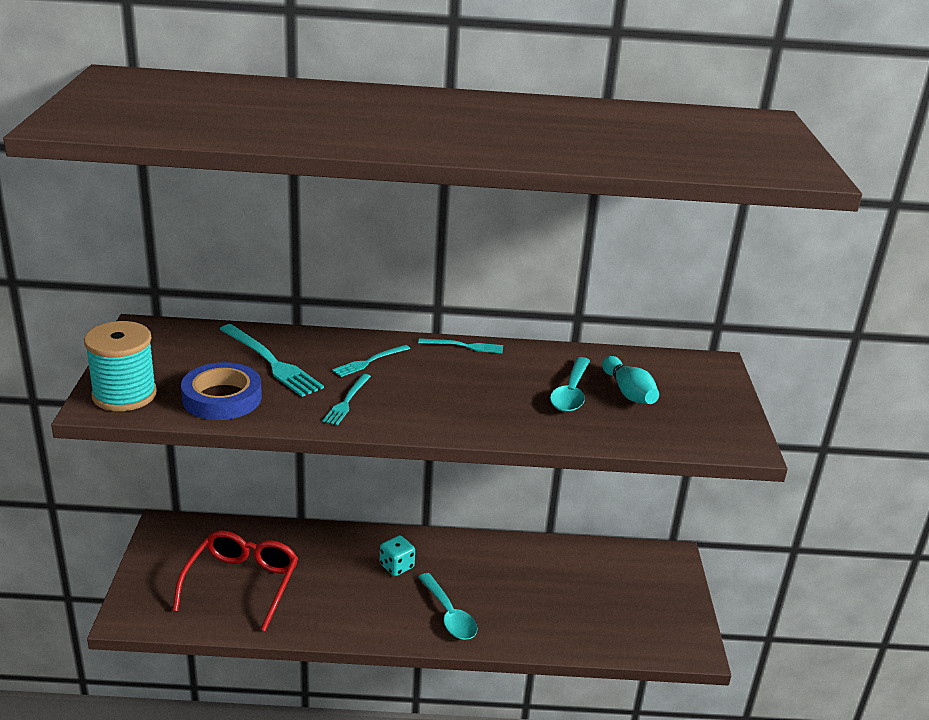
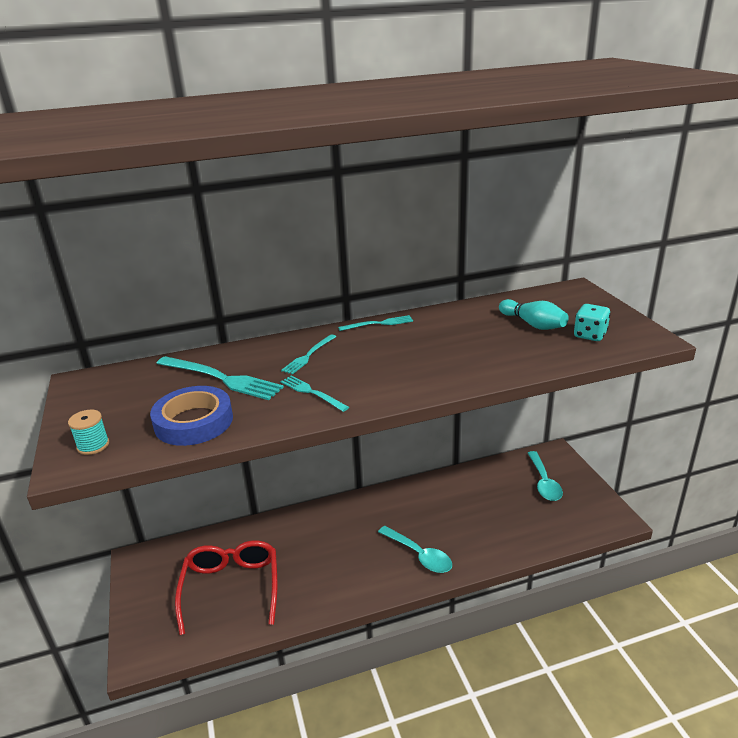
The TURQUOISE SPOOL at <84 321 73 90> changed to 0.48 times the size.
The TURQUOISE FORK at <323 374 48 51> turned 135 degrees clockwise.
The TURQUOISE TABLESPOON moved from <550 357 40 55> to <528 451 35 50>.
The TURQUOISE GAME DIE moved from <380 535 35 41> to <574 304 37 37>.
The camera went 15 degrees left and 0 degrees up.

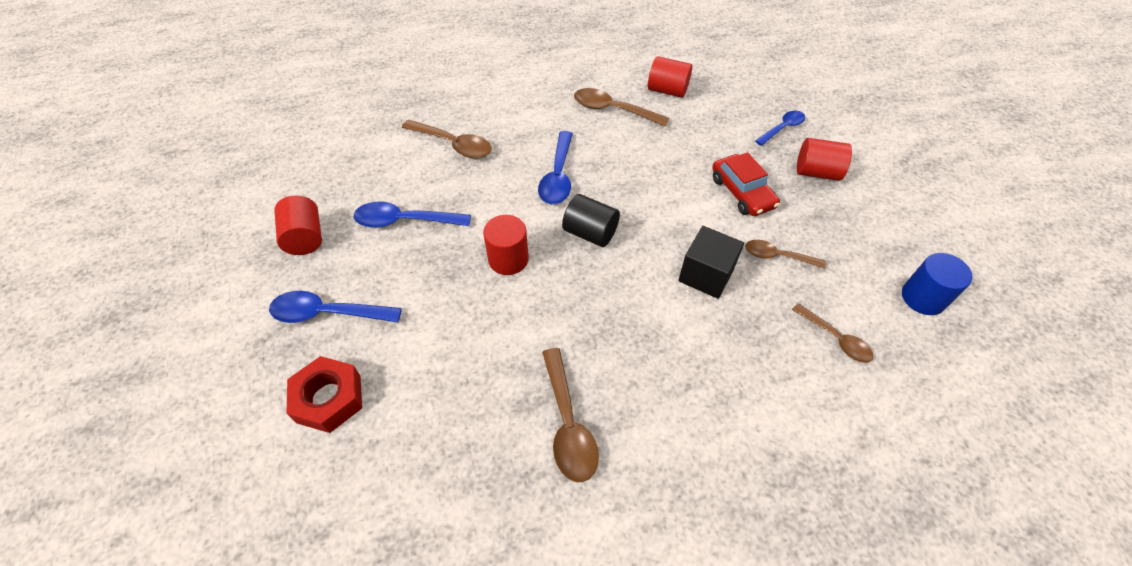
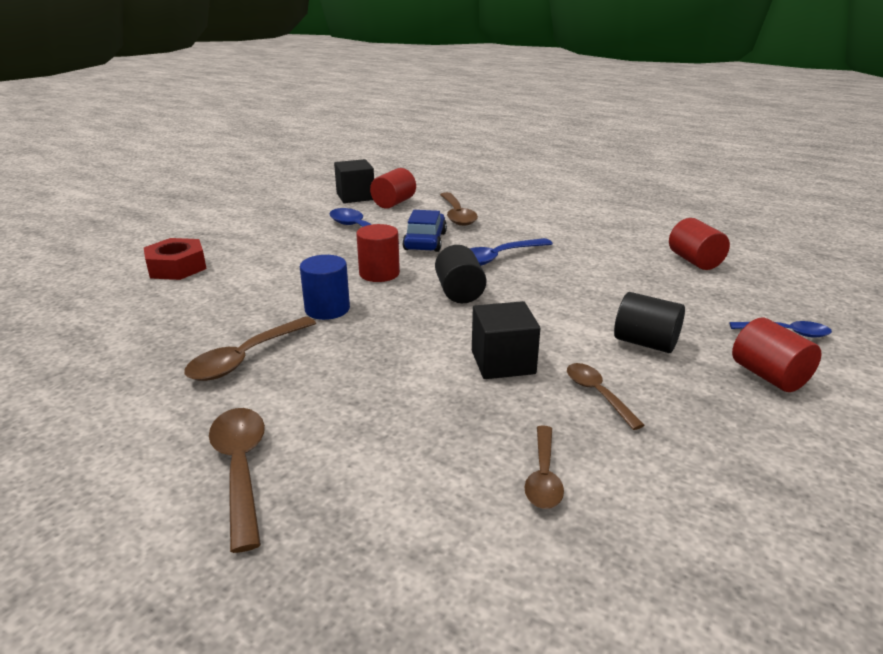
The RUSSET TABLESPOON moved from <574 88 95 39> to <209 408 56 145>.
The BLUE SOLID CYLINDER moved from <902 253 71 62> to <300 255 50 65>.
The EBONY CUBE at <334 159 40 44> appeared.
The SCARLET SOLID CYLINDER moved from <274 195 48 60> to <370 168 46 41>.
The BLUE CAR at <402 210 45 42> appeared.
The SCARLET CAR at <712 152 68 64> was replaced by the EBONY SOLID CYLINDER at <614 292 71 61>.
The BLUE TABLESPOON at <269 291 133 32> disappeared.
The camera went 50 degrees right and 25 degrees down.

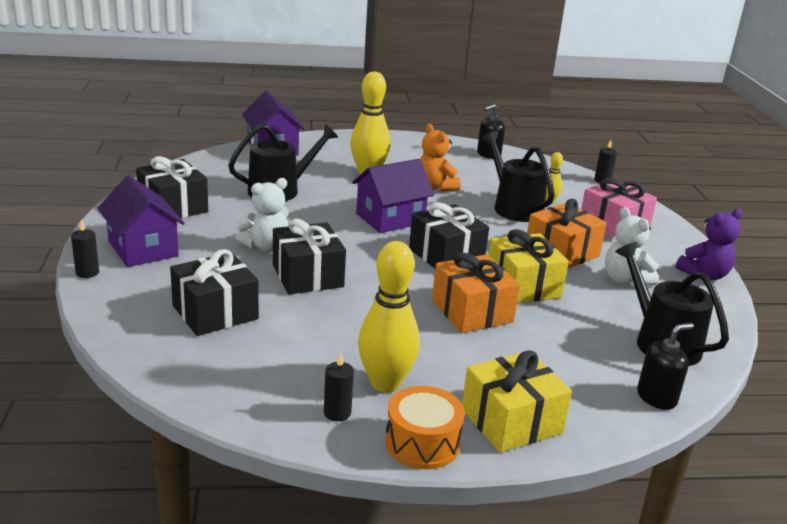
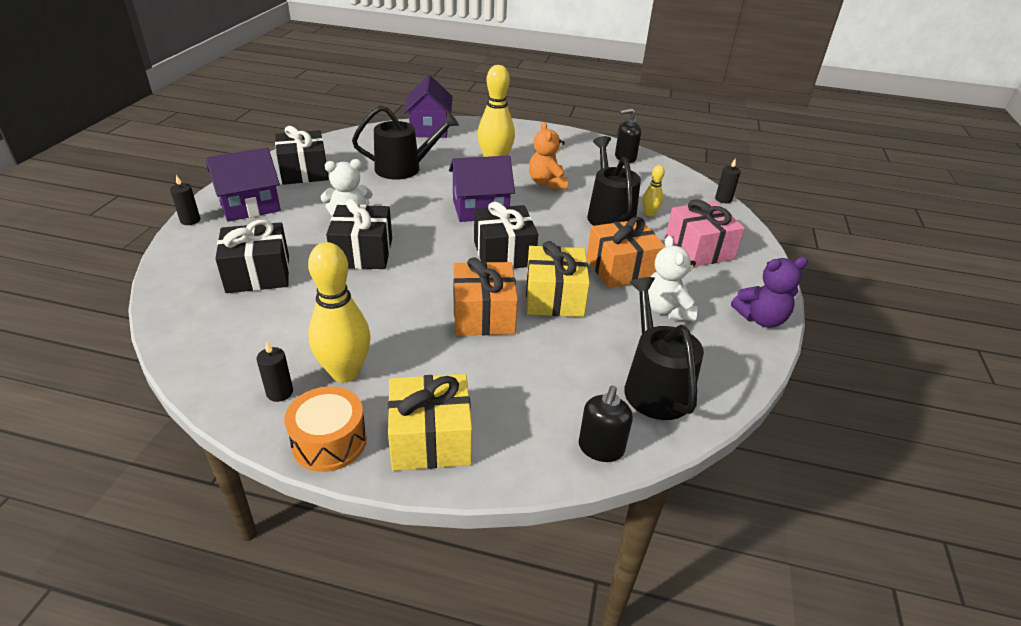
The ROYAL PURPLE HOUSE at <97 175 88 92> turned 75 degrees clockwise.
The EBONY PUMP BOTTLE at <637 323 57 87> turned 120 degrees clockwise.
The camera went 20 degrees right and 10 degrees up.

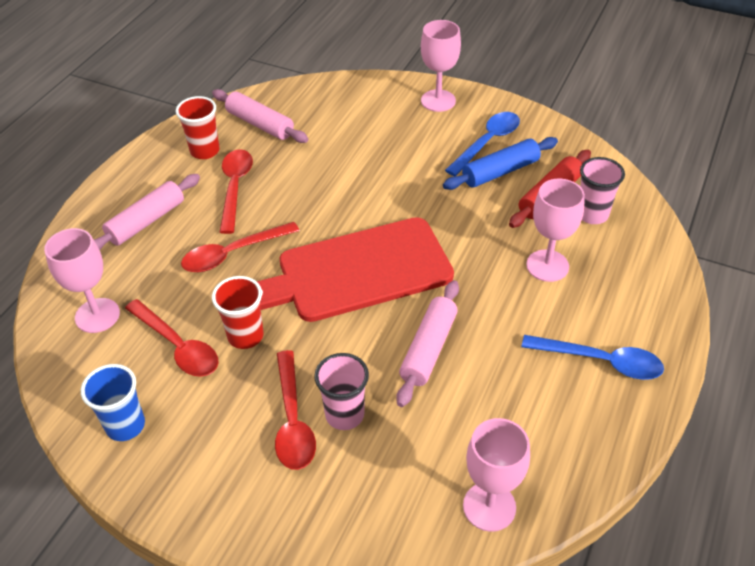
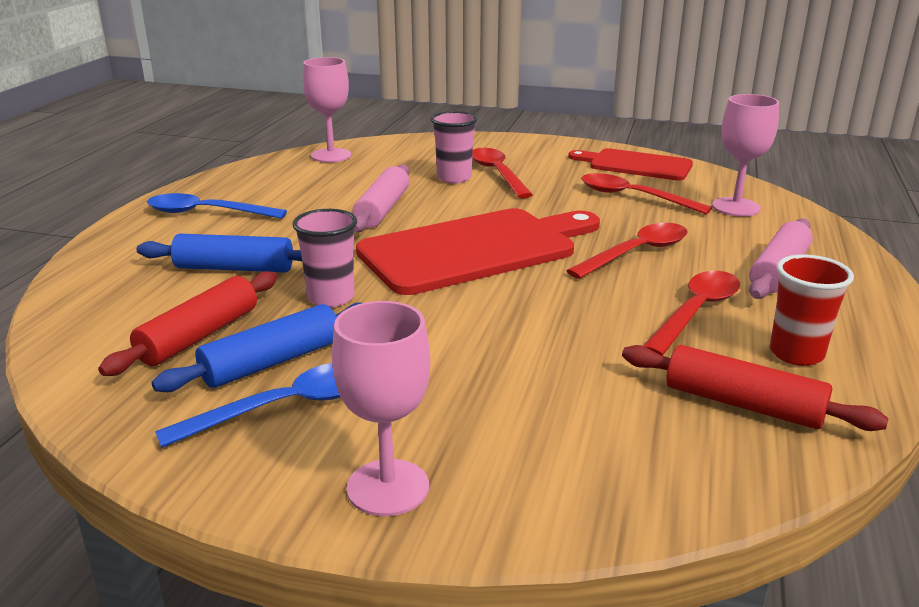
The PINK CHALICE at <526 179 59 103> was replaced by the BLUE ROLLING PIN at <137 234 165 38>.
The BLUE TABLESPOON at <445 112 75 64> turned 150 degrees counterclockwise.
The PINK TUMBLER moved from <580 157 45 67> to <292 209 65 98>.
The BLUE TUMBLER at <81 364 64 77> was replaced by the SCARLET CUTTING BOARD at <568 148 125 33>.
The PINK ROLLING PIN at <212 89 96 54> became the SCARLET ROLLING PIN at <622 345 267 86>.
The SCARLET TABLESPOON at <220 149 33 85> turned 135 degrees counterclockwise.
The SCARLET TUMBLER at <212 276 52 73> disappeared.
The camera went 170 degrees right and 20 degrees down.

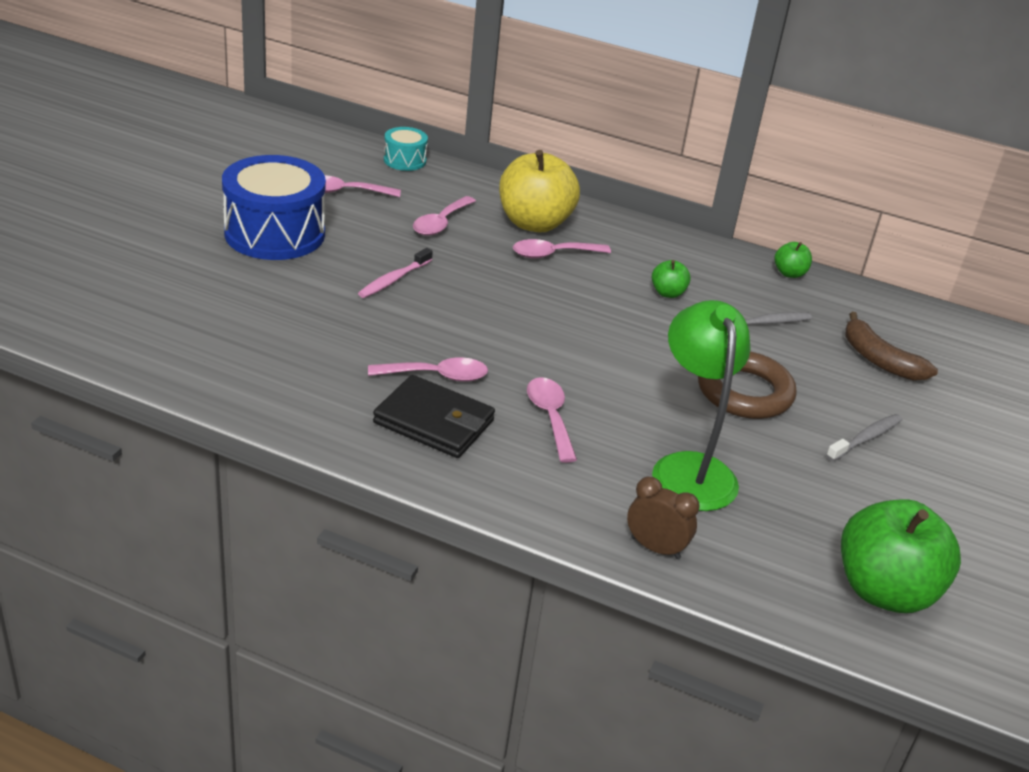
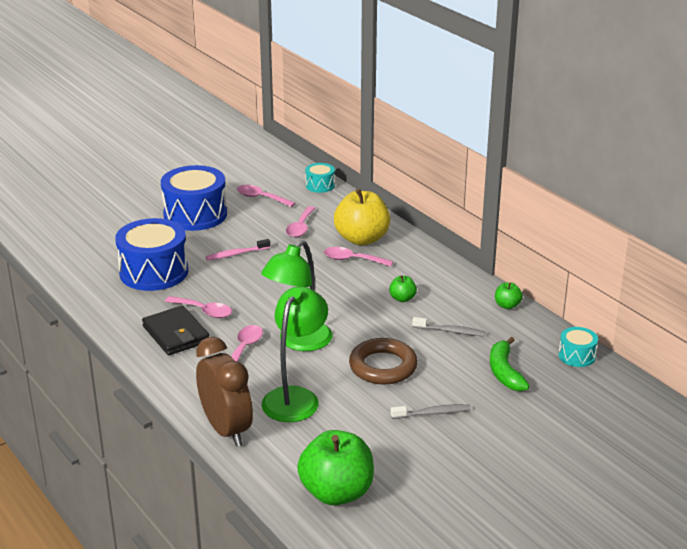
The BLUE DRUM at <115 218 73 73> appeared.
The RUSSET BEDSIDE CLOCK at <627 477 73 82> changed to 1.88 times the size.
The LEAF-GREEN LAMP at <261 240 72 111> appeared.
The PINK TABLESPOON at <413 196 63 40> turned 45 degrees counterclockwise.
The RUSSET TOY BANANA at <845 312 93 69> became the LEAF-GREEN TOY BANANA at <490 337 40 55>.
The TURQUOISE DRUM at <558 327 40 40> appeared.
The camera went 35 degrees right and 5 degrees down.

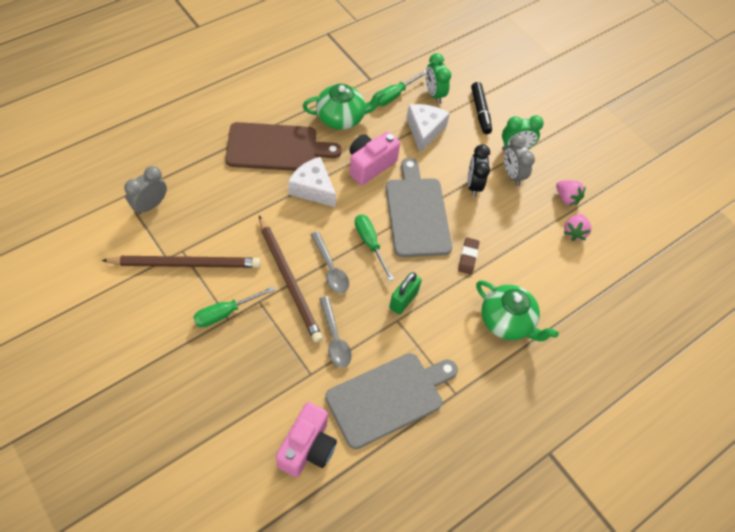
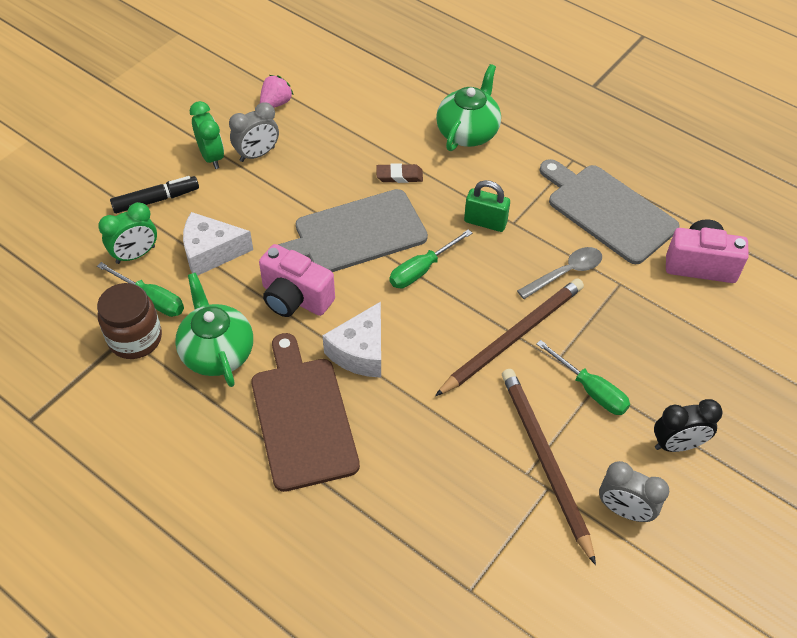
The RUSSET PRESERVE JAR at <97 283 65 76> appeared.
The ASH-GREY BEDSIDE CLOCK moved from <124 166 43 49> to <599 461 70 61>.
The EBONY BEDSIDE CLOCK moved from <467 145 23 52> to <654 399 69 53>.
The ASH-GREY TABLESPOON at <310 231 39 62> disappeared.
The PINK STRAWBERRY at <564 214 27 27> disappeared.
The camera went 100 degrees left and 5 degrees down.

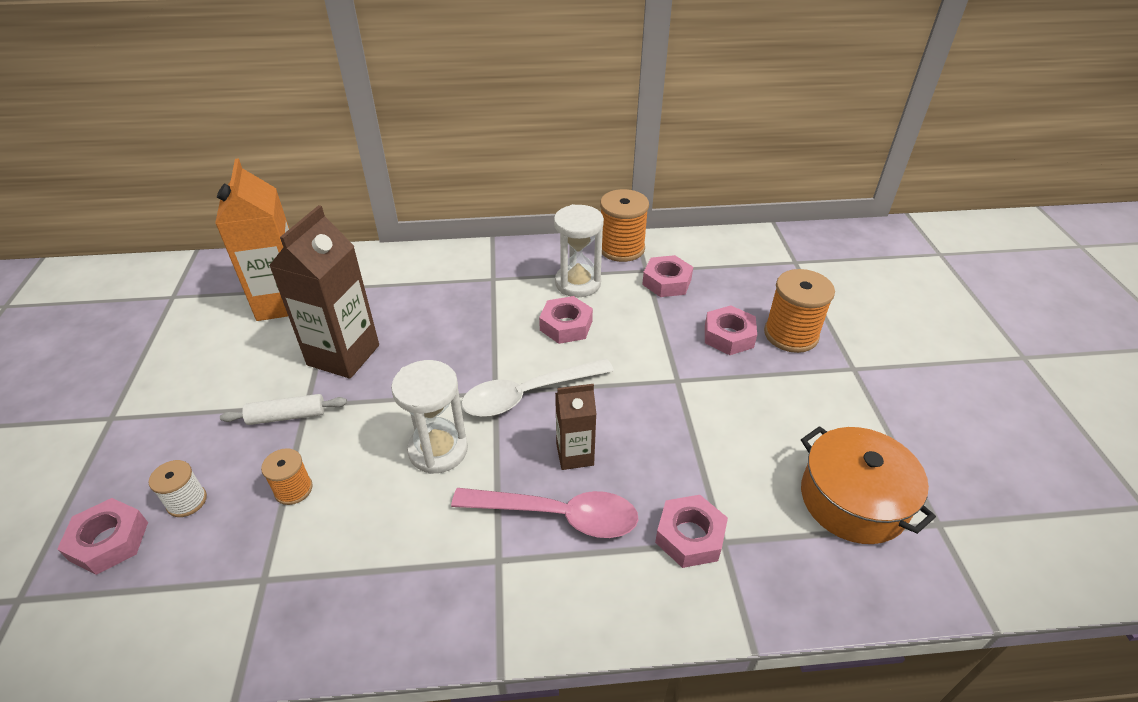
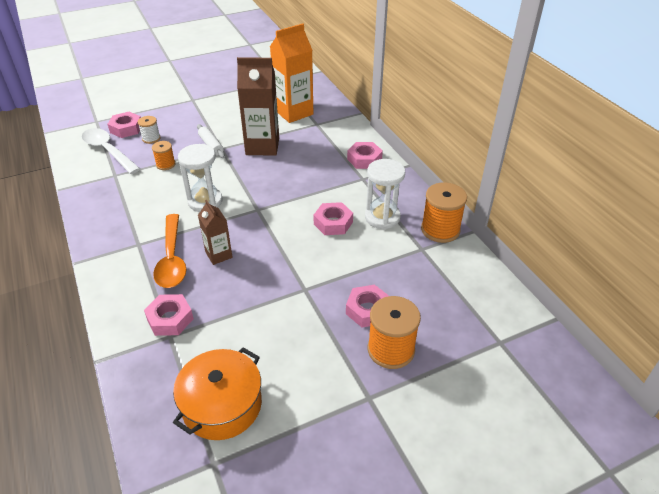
The SNOW-WHITE TABLESPOON moved from <461 359 153 58> to <82 128 58 46>.
The PINK TABLESPOON at <451 488 188 50> became the BRIGHT ORANGE TABLESPOON at <153 214 34 74>.
The PINK NUT moved from <642 255 51 42> to <347 142 36 27>.
The camera went 70 degrees right and 0 degrees up.

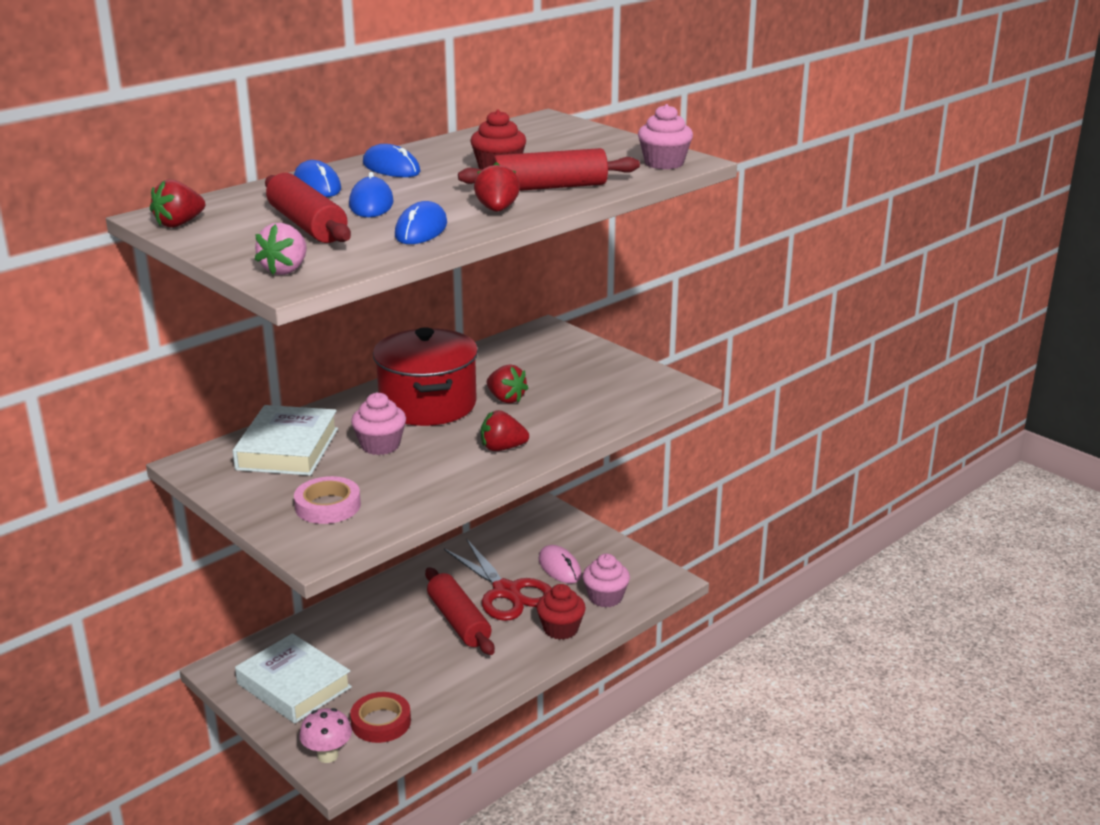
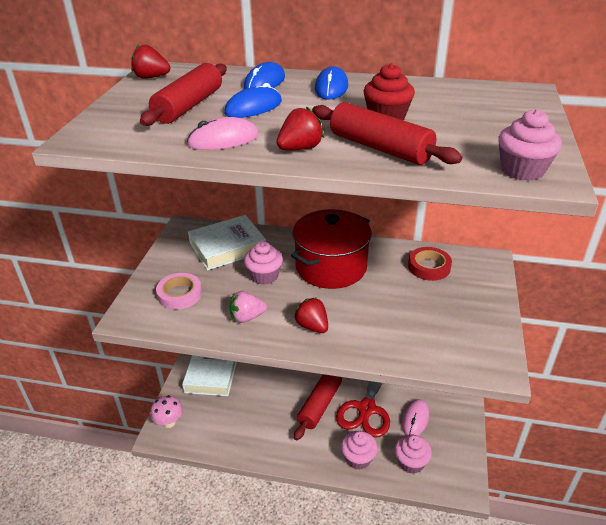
The BLUE COMPUTER MOUSE at <395 201 52 43> became the PINK COMPUTER MOUSE at <187 117 72 33>.
The PINK STRAWBERRY moved from <254 223 53 52> to <230 291 37 32>.
The SCARLET FAIRY CAKE at <537 584 49 56> became the PINK FAIRY CAKE at <341 431 37 39>.
The SCARLET TAPE moved from <350 692 61 51> to <408 247 44 34>.
The SCARLET STRAWBERRY at <487 364 41 39> disappeared.
The camera went 55 degrees right and 10 degrees up.

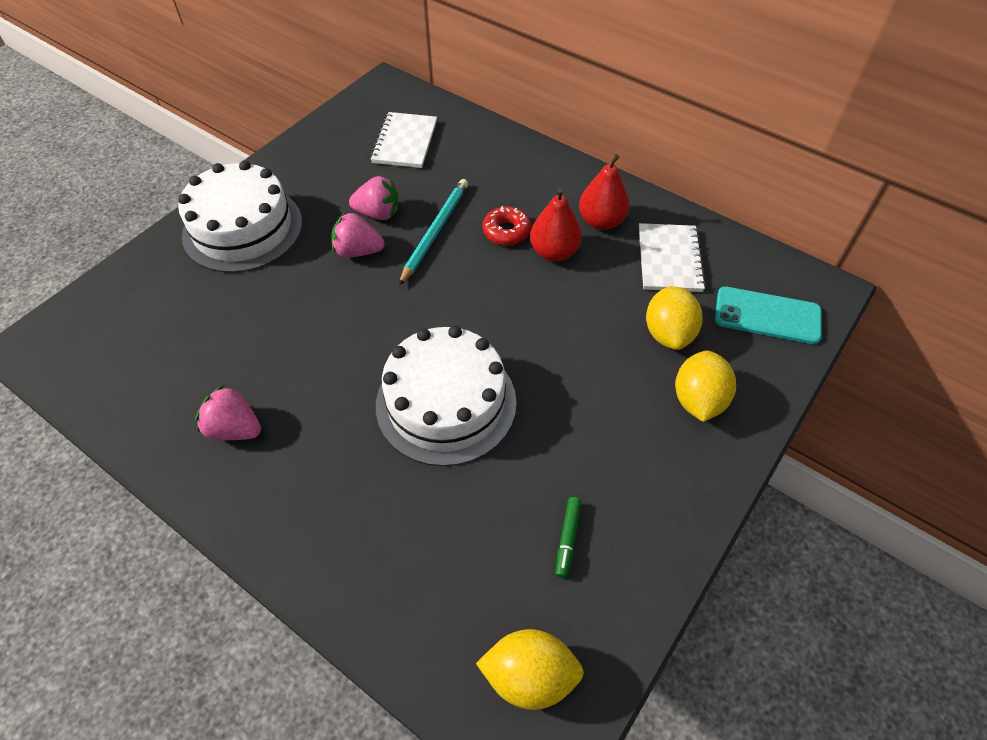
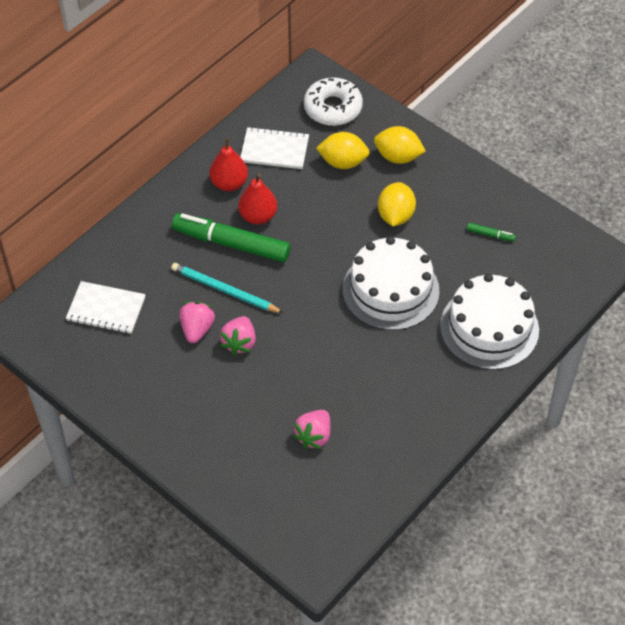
The SCARLET GLAZED DONUT at <482 206 49 40> was replaced by the LEAF-GREEN MARKER at <172 213 119 49>.
The PINK STRAWBERRY moved from <195 385 66 55> to <292 410 39 39>.
The TURQUOISE MOBILE PHONE at <715 286 107 58> was replaced by the SNOW-WHITE GLAZED DONUT at <304 77 59 49>.
The YELLOW LEMON moved from <476 629 108 81> to <378 182 38 44>.
The SNOW-WHITE CAKE moved from <178 161 124 112> to <440 274 99 96>.
The camera went 85 degrees left and 0 degrees up.

